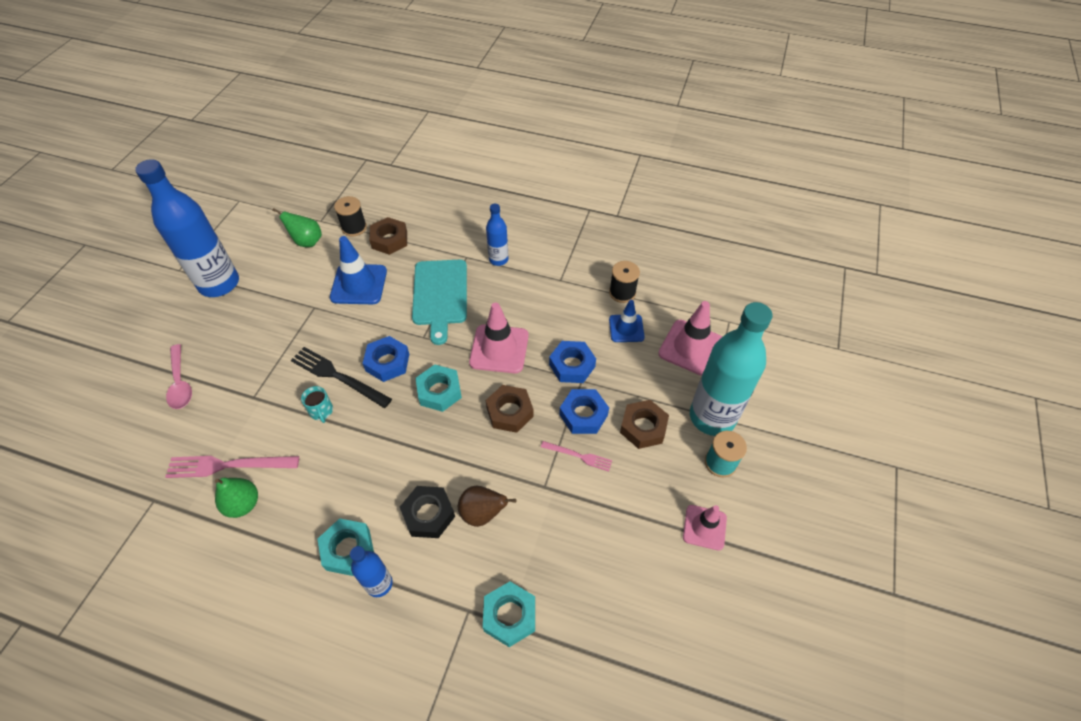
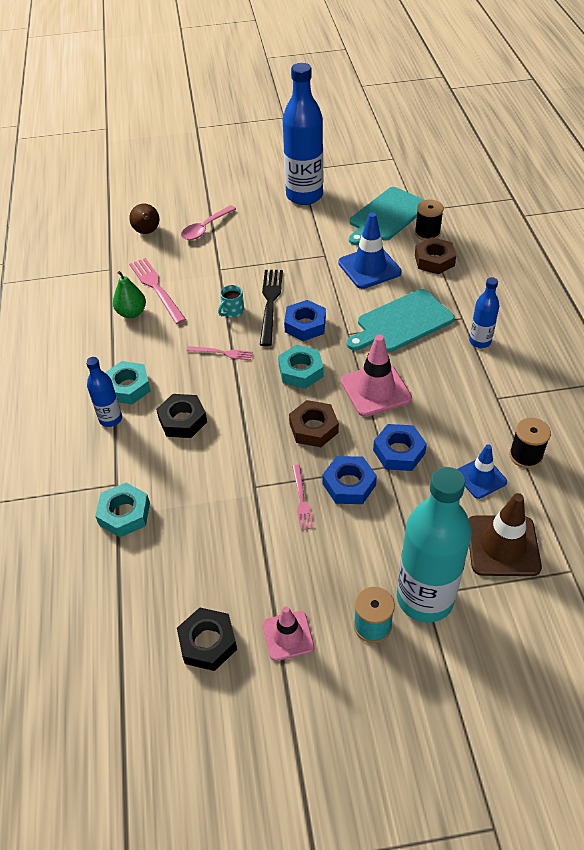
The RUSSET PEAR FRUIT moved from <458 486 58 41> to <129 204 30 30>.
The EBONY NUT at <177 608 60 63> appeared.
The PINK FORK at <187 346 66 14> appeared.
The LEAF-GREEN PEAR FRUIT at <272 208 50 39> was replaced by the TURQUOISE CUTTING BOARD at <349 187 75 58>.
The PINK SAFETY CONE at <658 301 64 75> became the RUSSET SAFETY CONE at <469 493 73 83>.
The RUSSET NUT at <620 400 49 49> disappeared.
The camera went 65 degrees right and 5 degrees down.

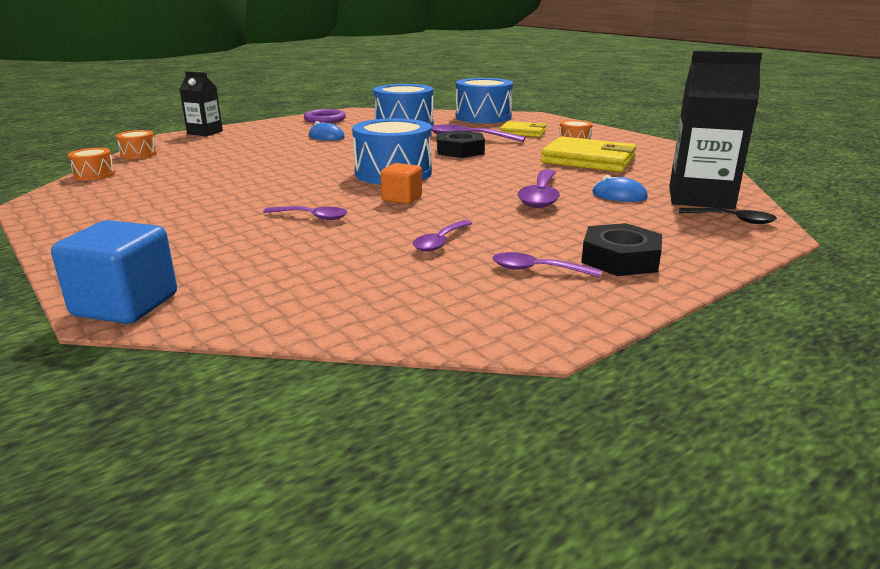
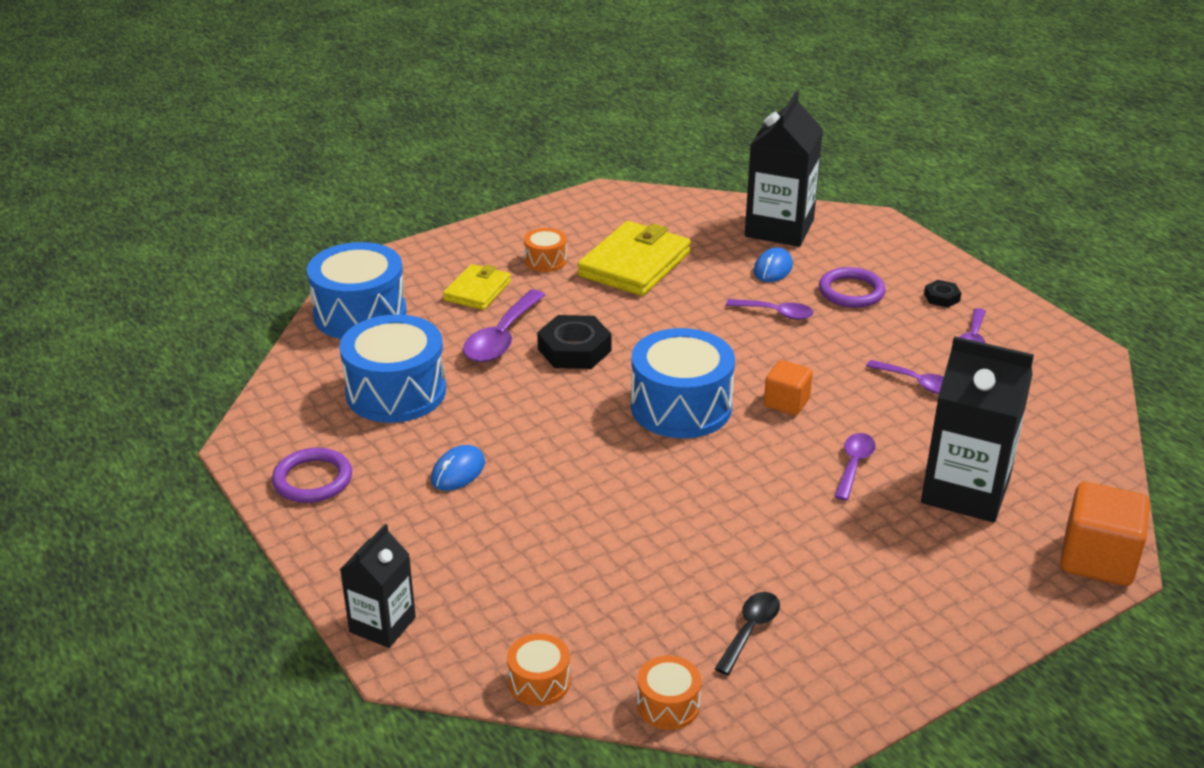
The EBONY TABLESPOON moved from <679 208 98 16> to <715 592 65 83>.
The ROYAL PURPLE TABLESPOON at <518 169 42 39> changed to 0.62 times the size.
The ROYAL PURPLE HOOP at <819 267 67 41> appeared.
The EBONY MILK CARTON at <921 336 113 187> appeared.
The EBONY NUT at <581 223 81 53> changed to 0.52 times the size.
The BLUE CUBE at <51 220 126 104> became the BRIGHT ORANGE CUBE at <1060 482 90 104>.
The camera went 85 degrees left and 10 degrees up.

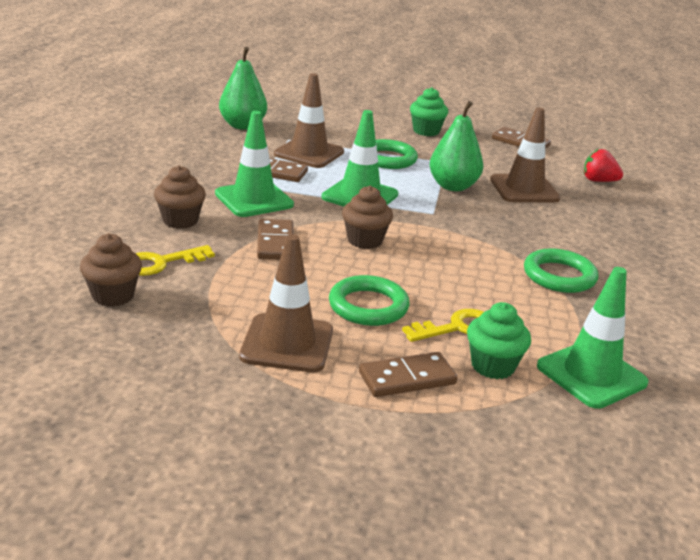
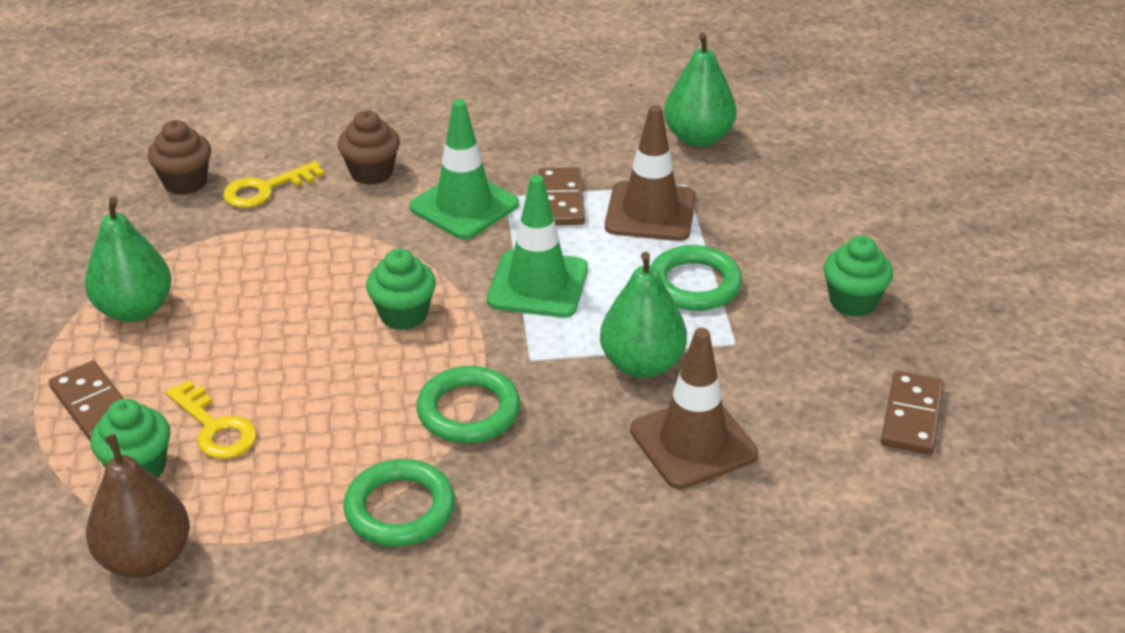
The RUSSET SAFETY CONE at <239 234 94 139> was replaced by the LEAF-GREEN PEAR FRUIT at <85 197 87 125>.
The LEAF-GREEN SAFETY CONE at <537 267 112 142> was replaced by the RUSSET PEAR FRUIT at <86 434 104 144>.
The YELLOW LATCHKEY at <136 245 79 31> turned 75 degrees counterclockwise.
The RUSSET FAIRY CAKE at <342 186 51 63> became the LEAF-GREEN FAIRY CAKE at <366 249 70 81>.
The LEAF-GREEN HOOP moved from <329 275 80 51> to <416 366 104 77>.
The RUSSET DOMINO at <257 219 37 41> disappeared.
The SCARLET STRAWBERRY at <584 149 39 33> disappeared.
The camera went 75 degrees right and 10 degrees up.

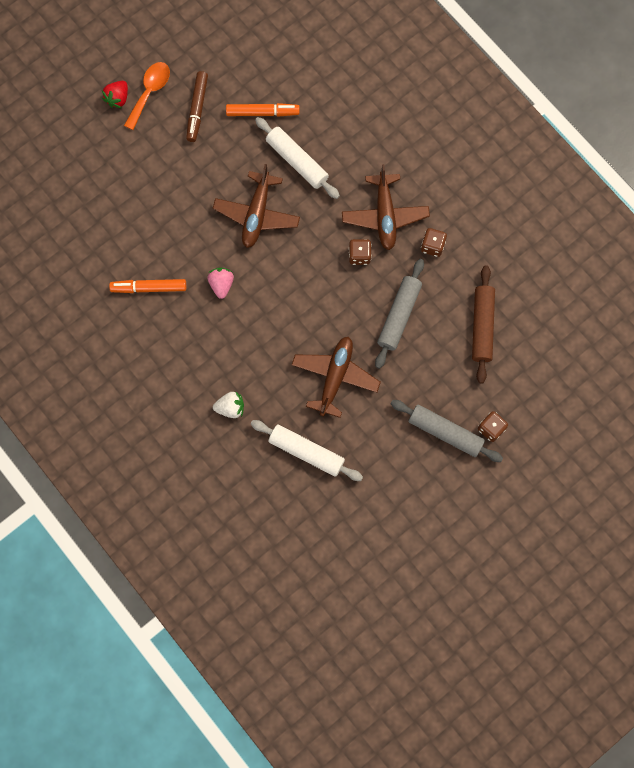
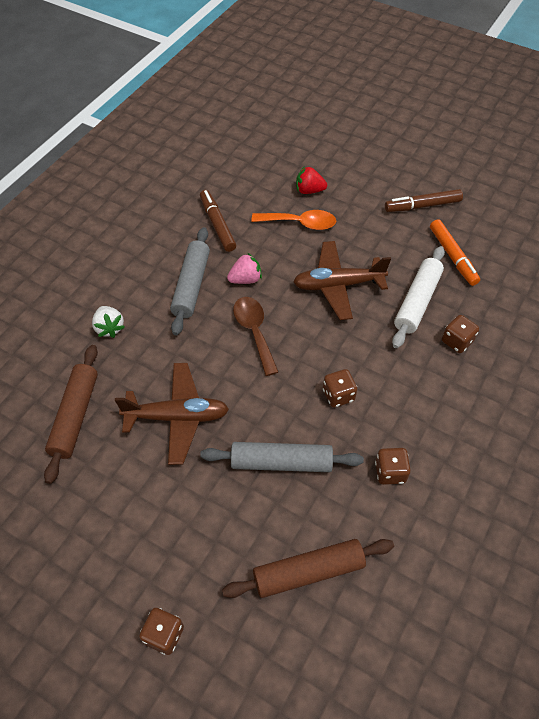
The SNOW-WHITE ROLLING PIN at <251 420 112 61> became the RUSSET ROLLING PIN at <44 345 54 139>.
The ASH-GREY ROLLING PIN moved from <391 400 112 62> to <170 227 40 108>.
The BRIGHT ORANGE MARKER at <109 279 77 14> became the RUSSET MARKER at <200 190 36 62>.
The RUSSET TABLESPOON at <233 297 46 79> appeared.
The BRIGHT ORANGE TABLESPOON moved from <124 62 46 68> to <251 210 85 20>.
The SCARLET STRAWBERRY moved from <102 81 26 27> to <296 166 31 28>.
The RUSSET GAME DIE at <442 315 37 38> appeared.
The RUSSET AEROPLANE at <342 164 88 86> disappeared.
The camera went 70 degrees right and 20 degrees down.

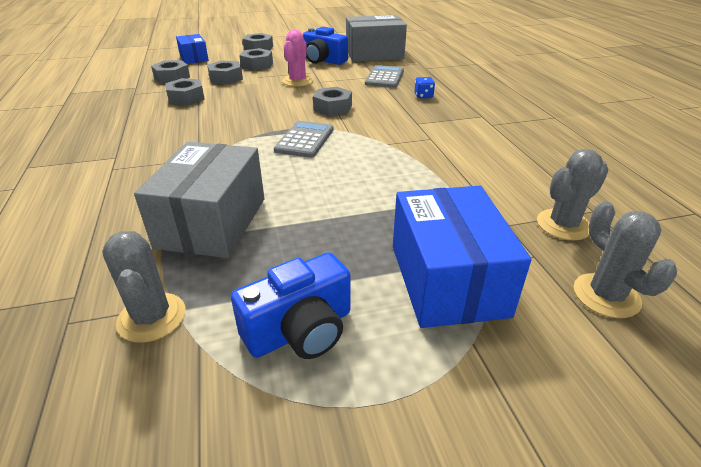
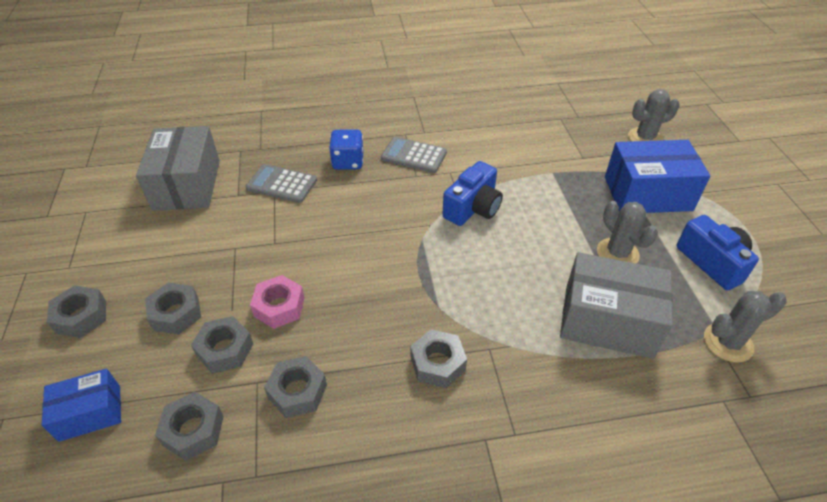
The PINK NUT at <250 275 54 54> appeared.
The BLUE GAME DIE at <415 77 20 21> changed to 1.66 times the size.
The ASH-GREY POCKET CALCULATOR moved from <274 121 59 37> to <381 137 66 36>.
The ASH-GREY NUT moved from <313 87 39 29> to <411 329 56 59>.
The BLUE PHOTO CAMERA moved from <303 27 45 38> to <442 161 61 65>.
The ASH-GREY CACTUS moved from <537 149 72 91> to <597 201 61 63>.
The PINK CACTUS at <282 30 31 57> disappeared.
The camera went 85 degrees left and 10 degrees up.

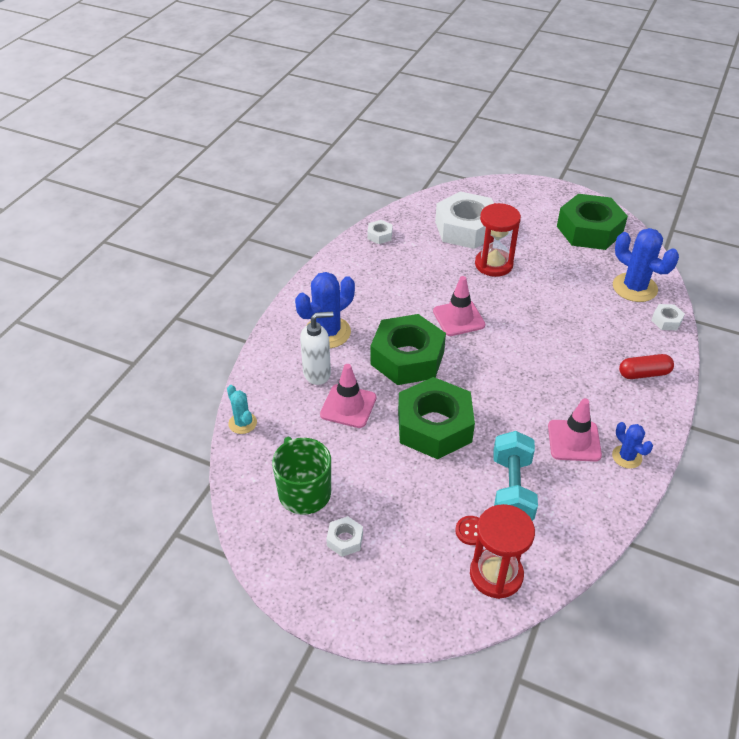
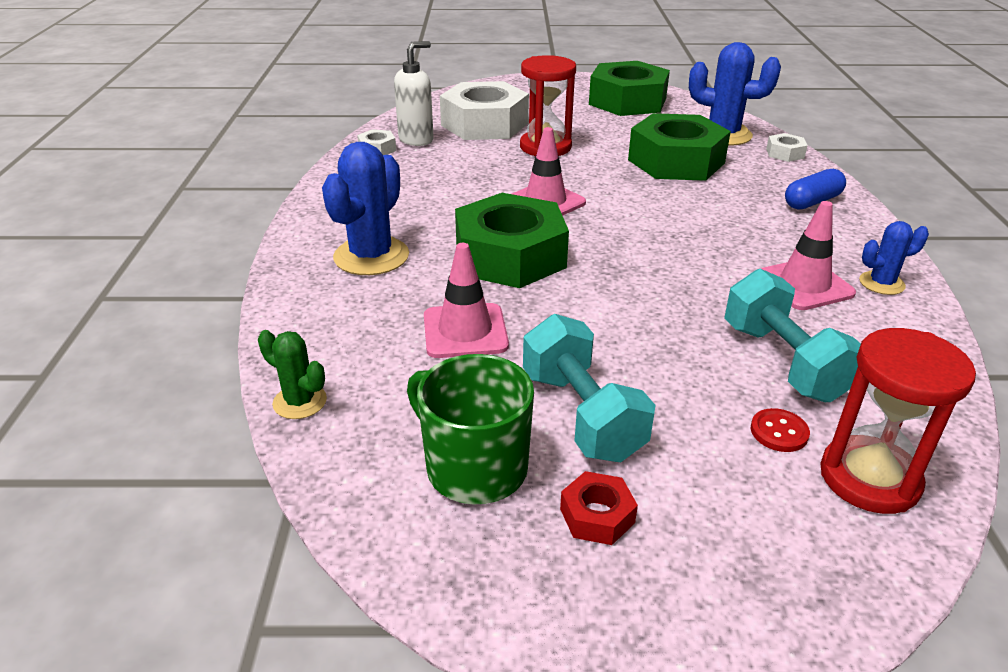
The TURQUOISE CACTUS at <227 385 30 49> became the LEAF-GREEN CACTUS at <258 330 69 89>.
The SNOW-WHITE PUMP BOTTLE moved from <300 312 33 73> to <394 41 40 105>.
The TURQUOISE HAND WEIGHT at <523 314 133 148> appeared.
The SNOW-WHITE NUT at <326 516 37 41> became the SCARLET NUT at <560 471 78 74>.
The LEAF-GREEN NUT moved from <398 377 77 82> to <628 113 103 68>.
The SCARLET CAPSULE at <619 354 55 25> became the BLUE CAPSULE at <785 169 61 41>.
The BLUE CACTUS at <612 422 41 47> turned 45 degrees counterclockwise.
The camera went 25 degrees left and 10 degrees down.

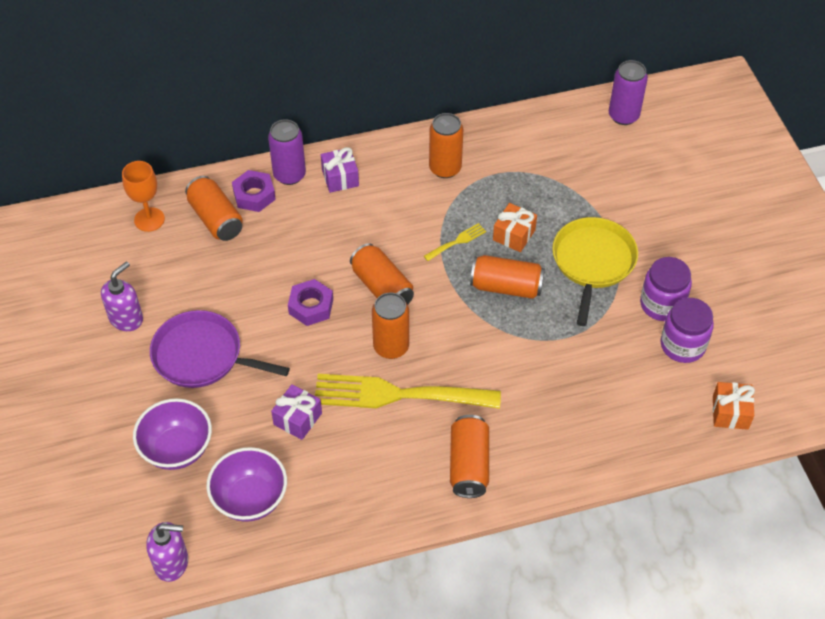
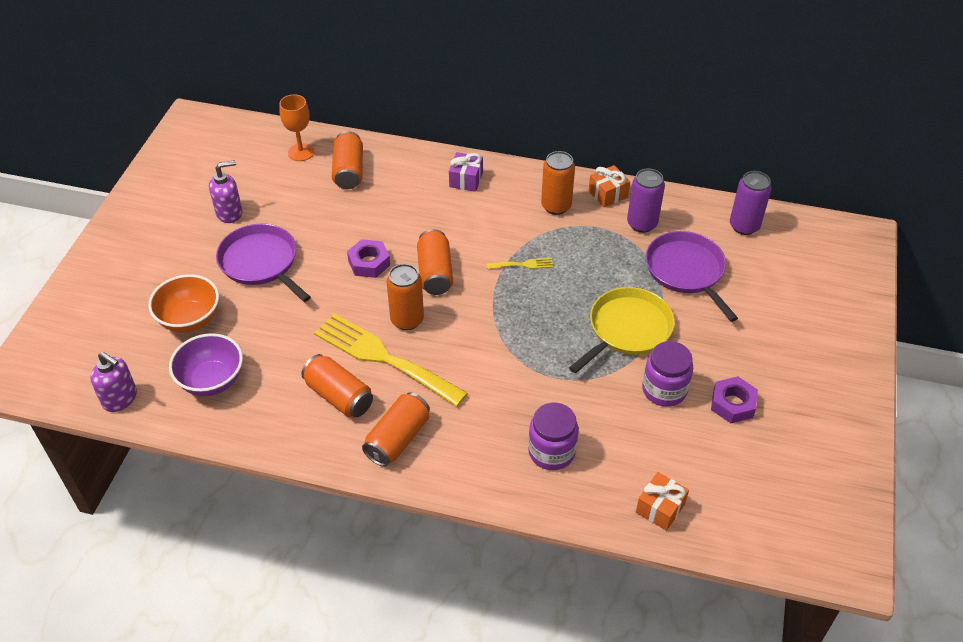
The ROYAL PURPLE DEEP DISH at <133 398 79 72> became the BRIGHT ORANGE DEEP DISH at <148 274 71 59>.
The BRIGHT ORANGE TIN moved from <470 255 75 44> to <302 354 71 63>.
The ROYAL PURPLE PRESERVE JAR moved from <660 298 54 65> to <528 403 50 67>.
The BRIGHT ORANGE GIFT moved from <493 203 44 49> to <588 165 42 43>.
The ROYAL PURPLE TIN moved from <268 119 38 66> to <627 168 38 65>.
The ROYAL PURPLE FRYING PAN at <645 231 93 91> appeared.
The ROYAL PURPLE NUT moved from <232 170 44 42> to <711 376 47 47>.
The ROYAL PURPLE GIFT at <271 384 51 56> disappeared.
The camera went 30 degrees right and 5 degrees down.

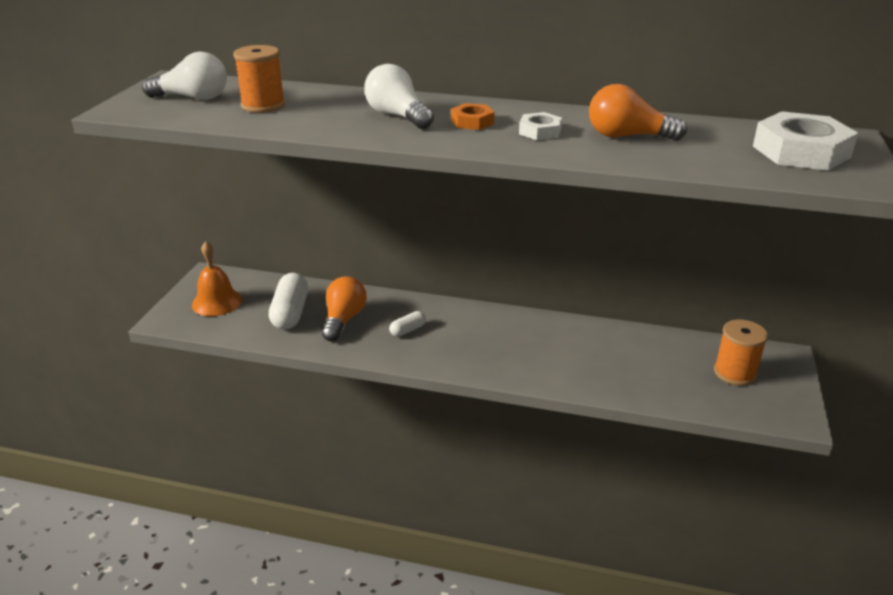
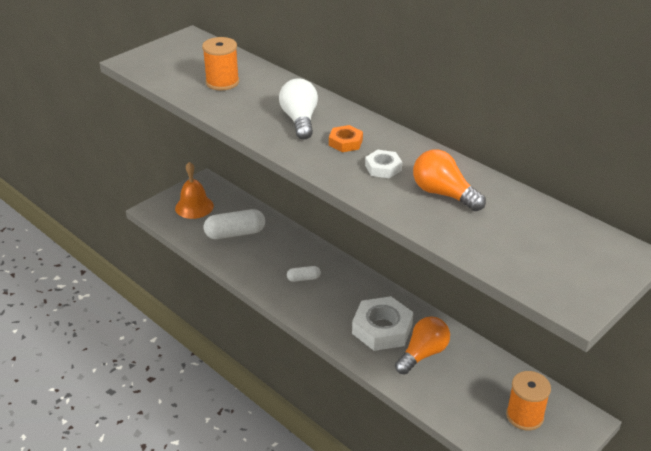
The SNOW-WHITE CAPSULE at <269 273 39 57> turned 45 degrees clockwise.
The SNOW-WHITE NUT moved from <753 111 105 60> to <352 296 61 55>.
The BRIGHT ORANGE LIGHTBULB moved from <322 276 45 65> to <395 316 55 59>.
The SNOW-WHITE LIGHTBULB at <142 51 85 49> disappeared.
The camera went 30 degrees right and 5 degrees up.

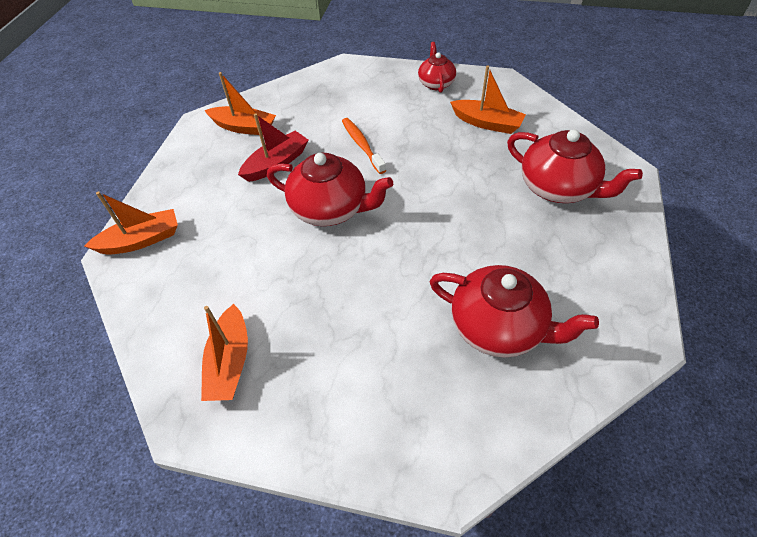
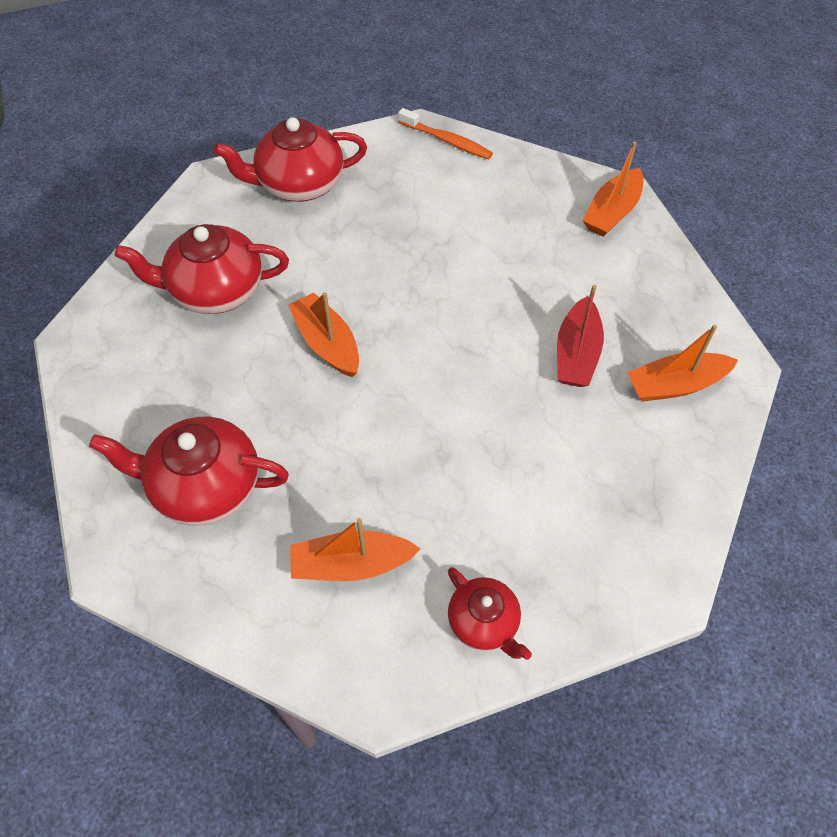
The SCARLET CHINA TEAPOT moved from <267 153 126 73> to <214 117 153 85>.
The BRIGHT ORANGE SAILBOAT moved from <201 304 47 97> to <288 292 71 85>.
The BRIGHT ORANGE TOOTHBRUSH moved from <342 118 44 56> to <398 108 95 52>.
The camera went 145 degrees right and 5 degrees up.

